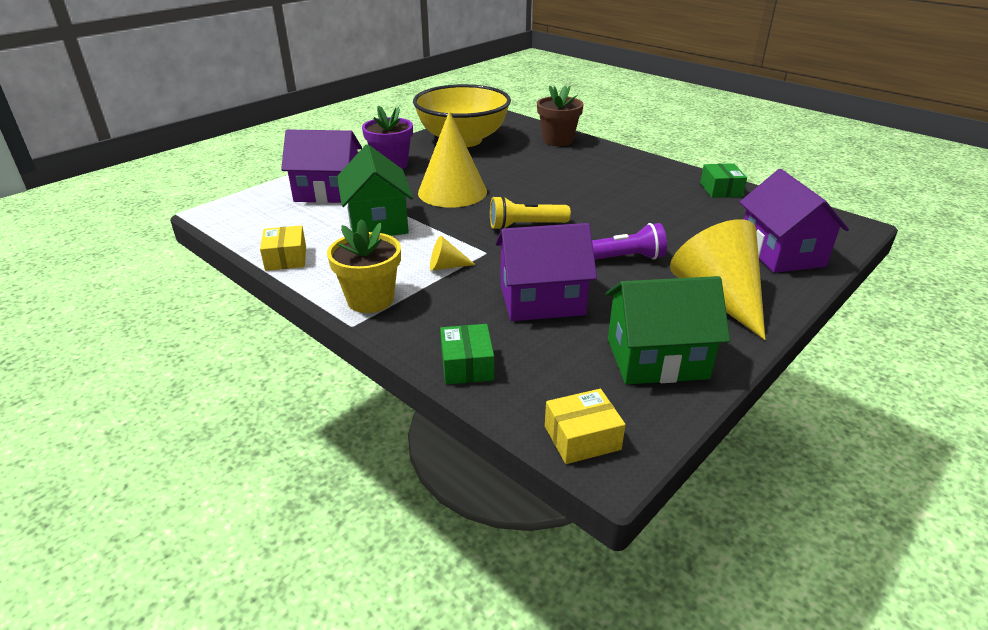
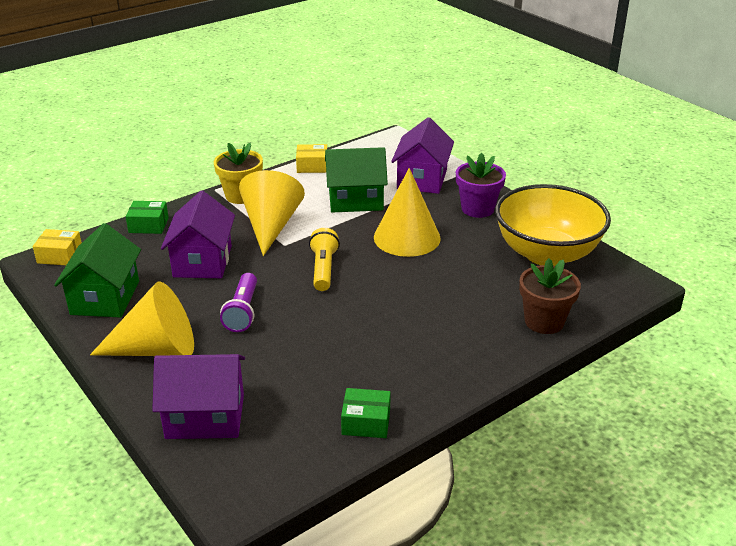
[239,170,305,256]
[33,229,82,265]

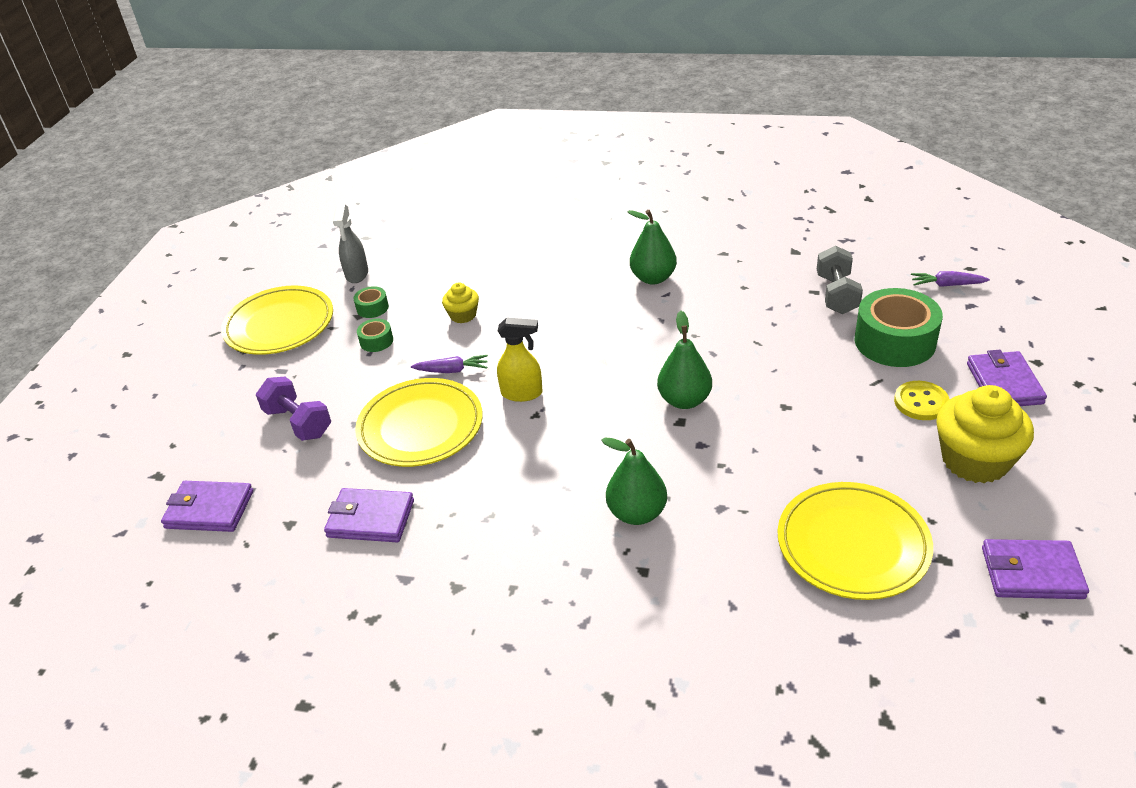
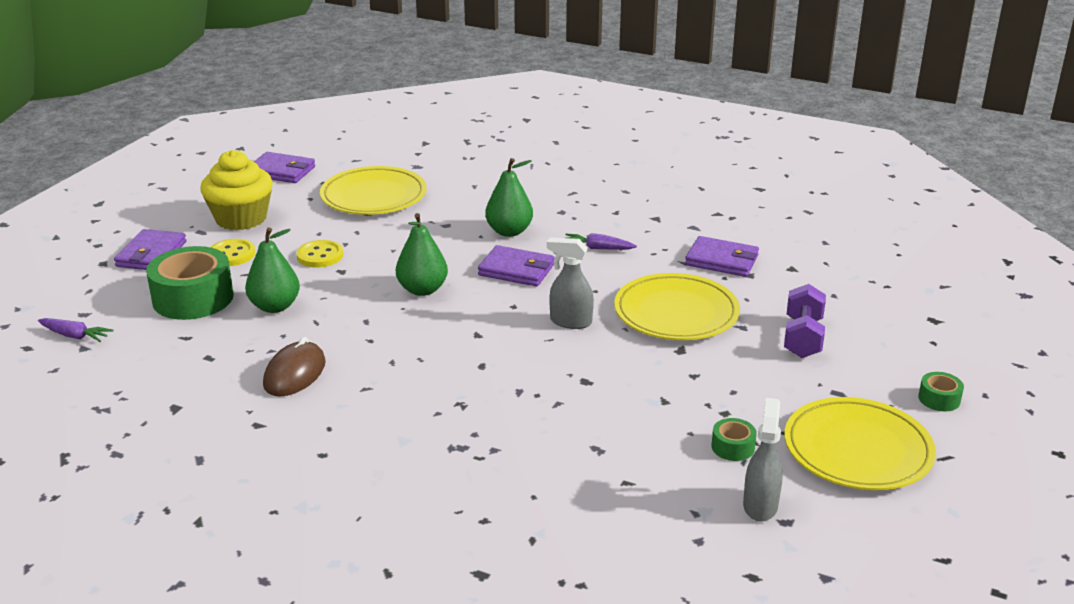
[478,245,554,287]
[784,284,826,358]
[918,372,964,411]
[565,233,637,250]
[442,283,479,323] (first image)
[547,237,594,329]
[245,227,300,313]
[817,246,863,314] (first image)
[263,337,326,397]
[296,240,343,268]

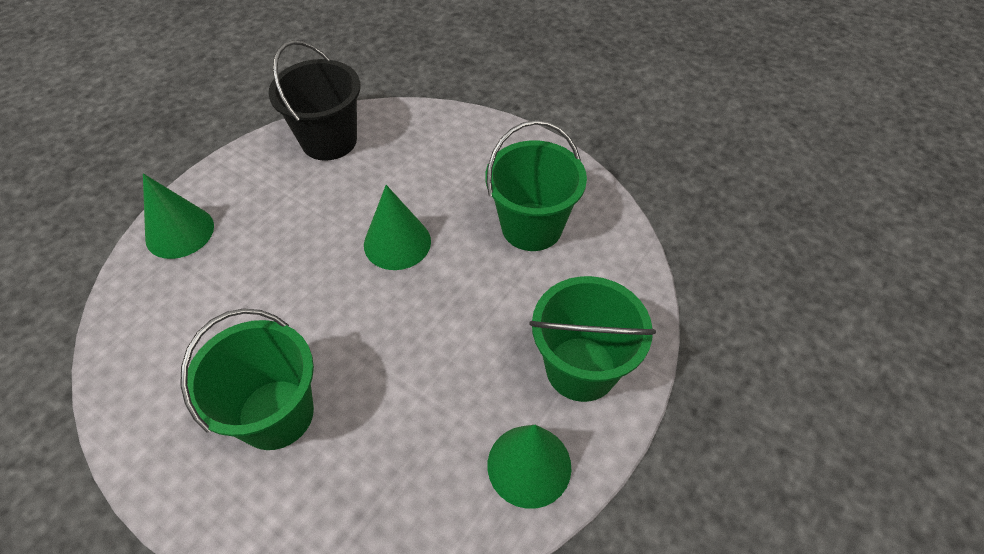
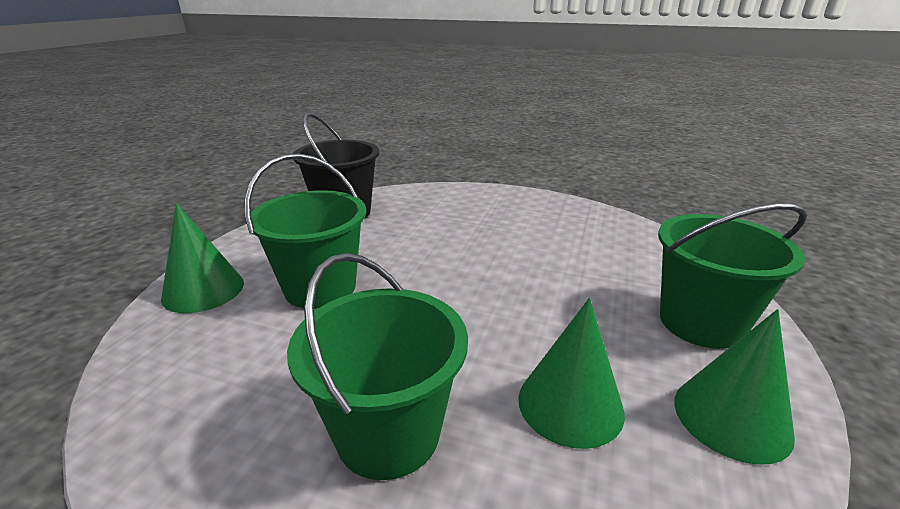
[518,298,625,449]
[245,153,367,309]

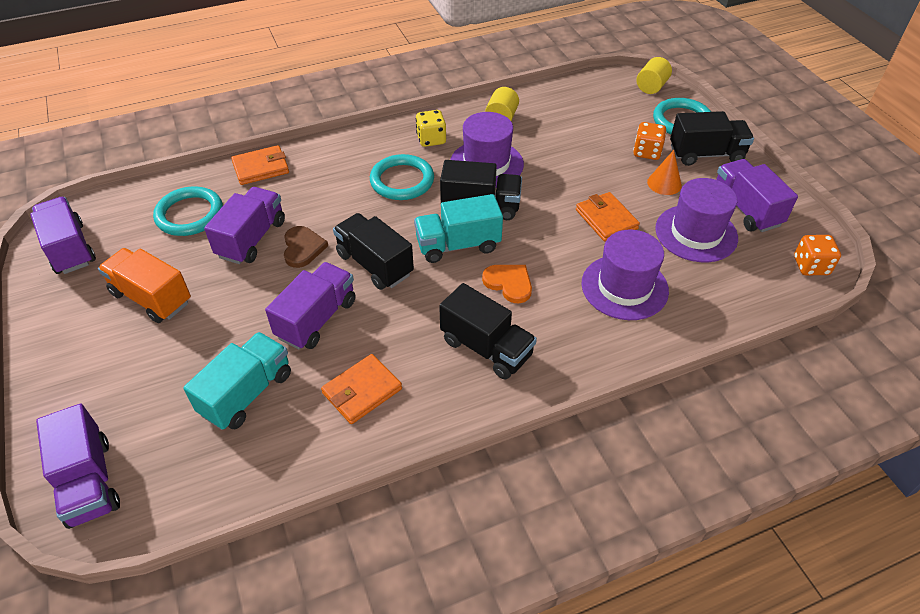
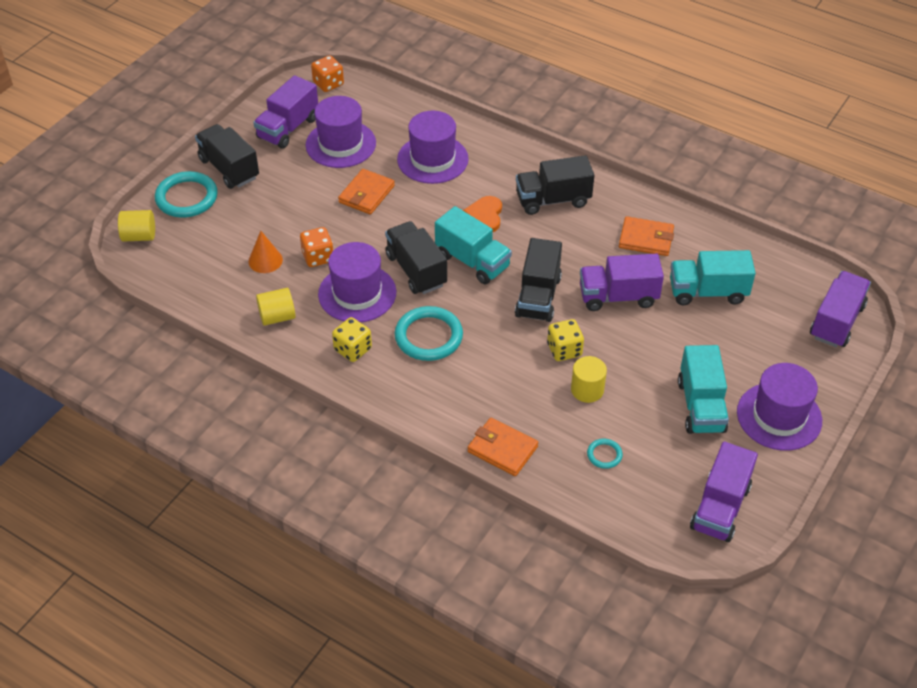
[678,345,729,434]
[587,439,623,469]
[571,356,607,403]
[547,319,584,361]
[516,155,594,215]
[300,227,334,267]
[248,231,283,273]
[737,363,822,451]

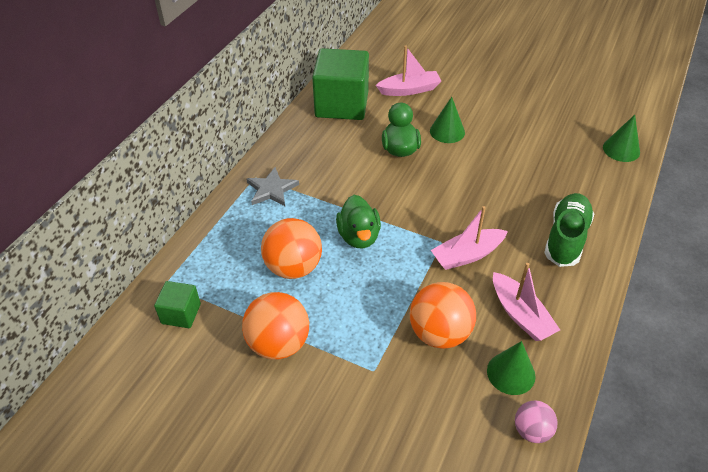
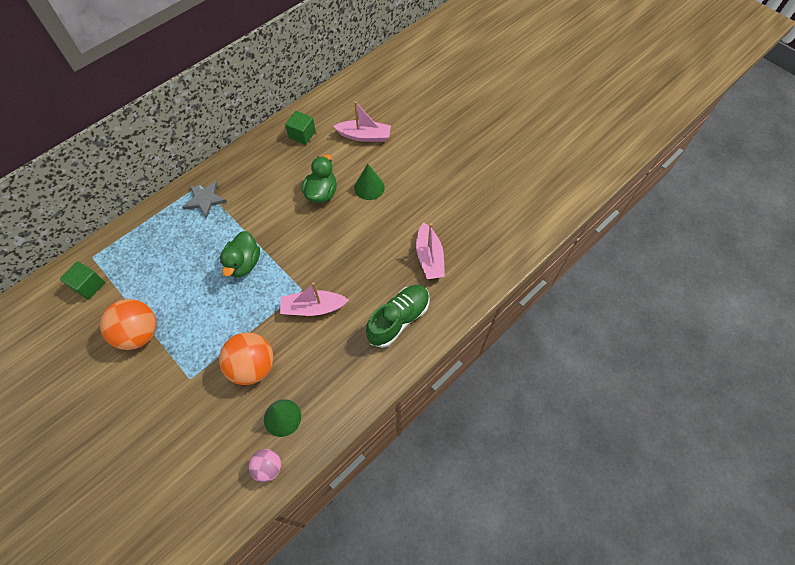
[261,218,322,279] (first image)
[285,111,316,145]
[416,222,445,279]
[603,115,640,162] (first image)

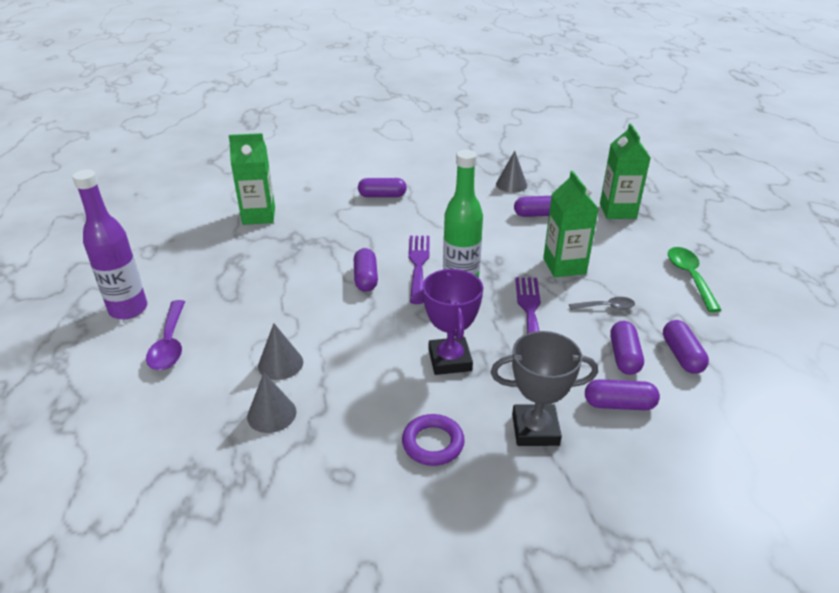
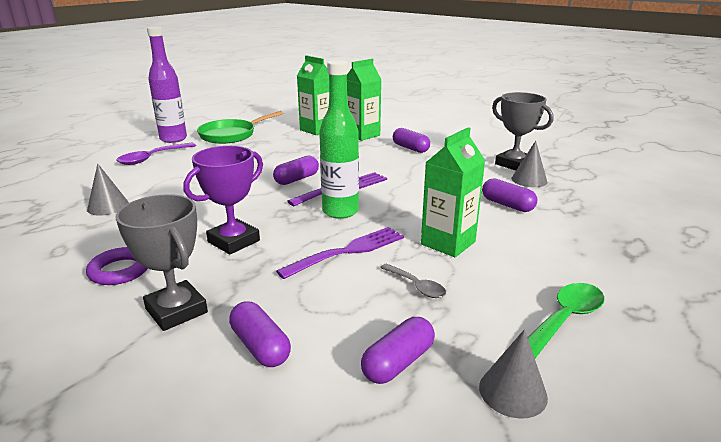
[479,329,548,419]
[347,59,382,141]
[610,321,644,375] (first image)
[197,111,283,144]
[492,92,553,171]

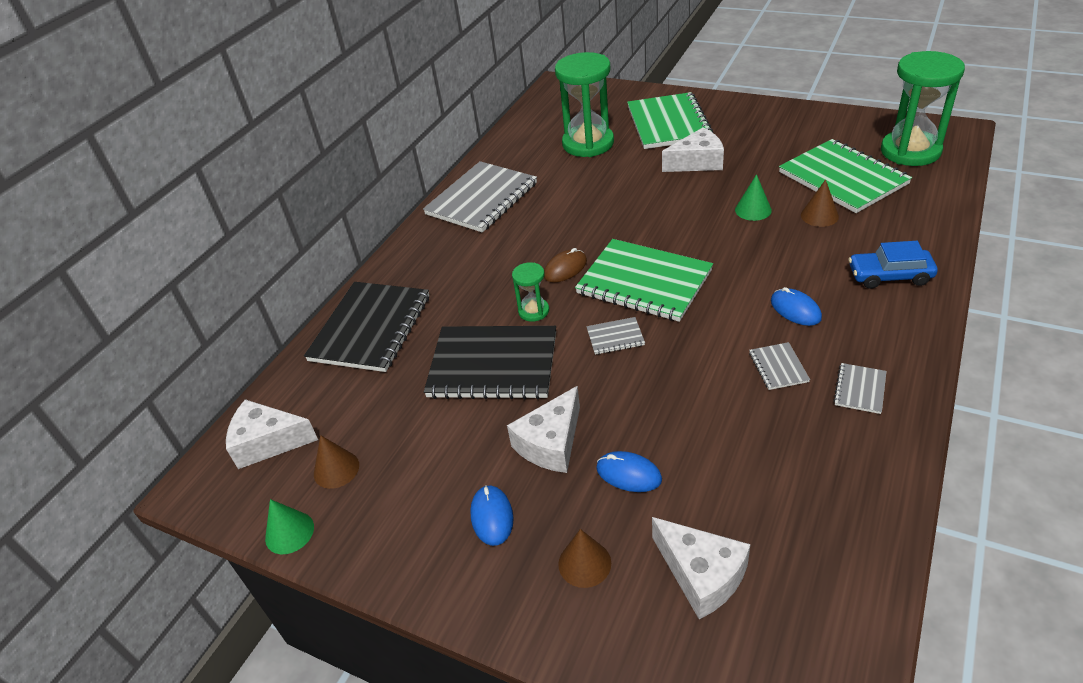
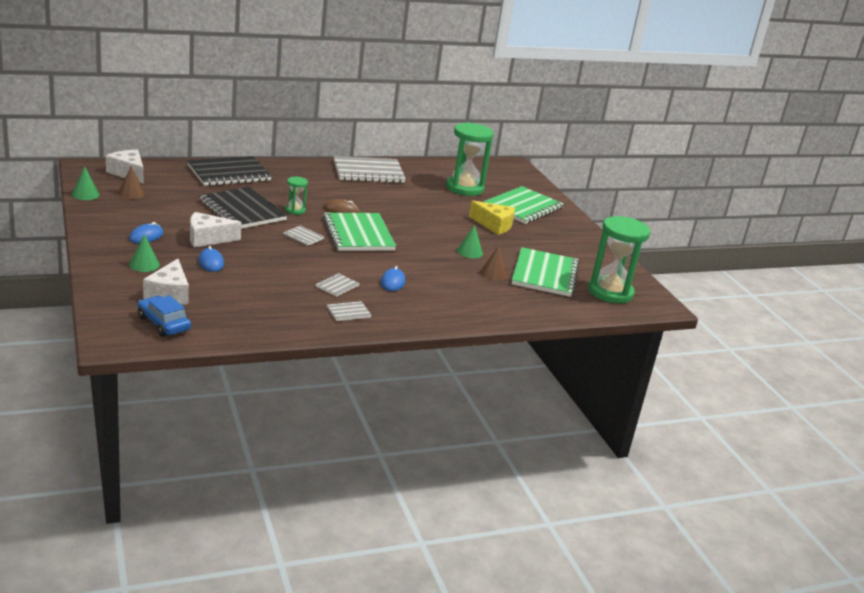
[129,234,160,272]
[469,201,515,235]
[138,295,191,337]

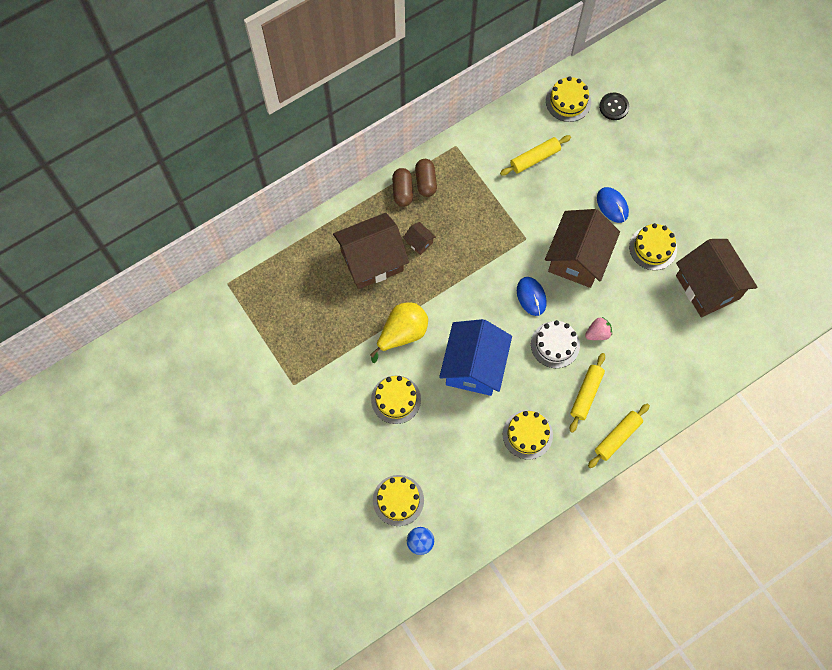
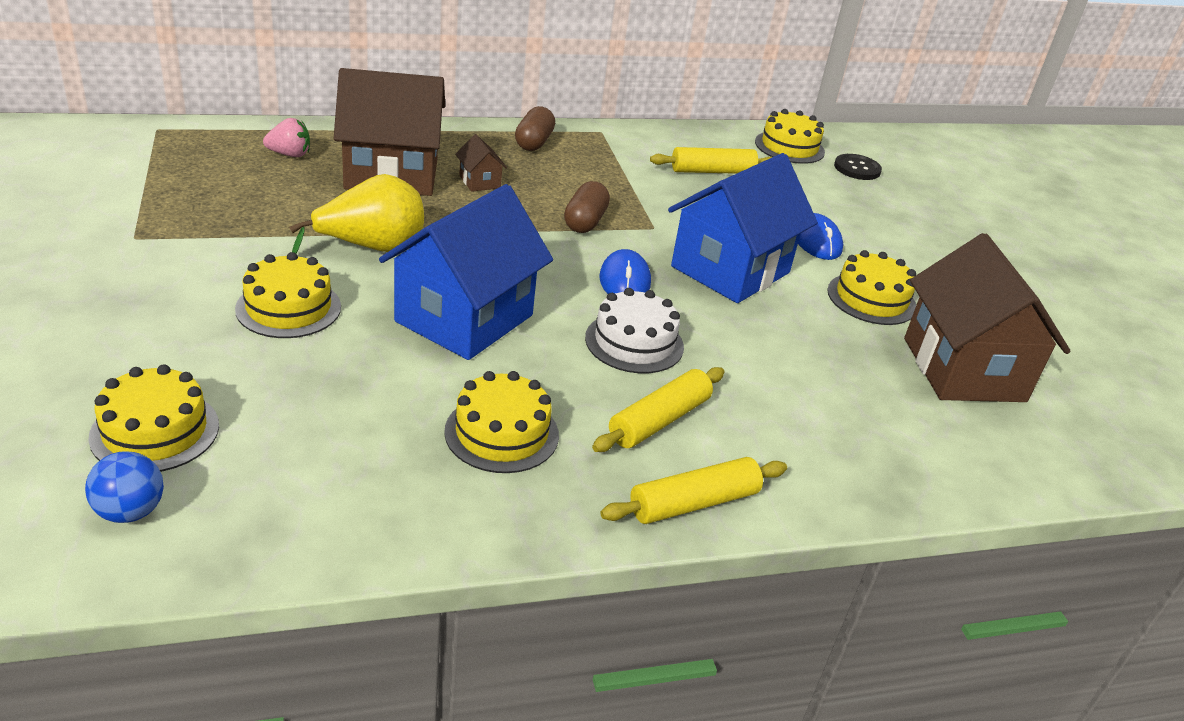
[564,181,610,233]
[668,153,818,303]
[263,118,310,157]

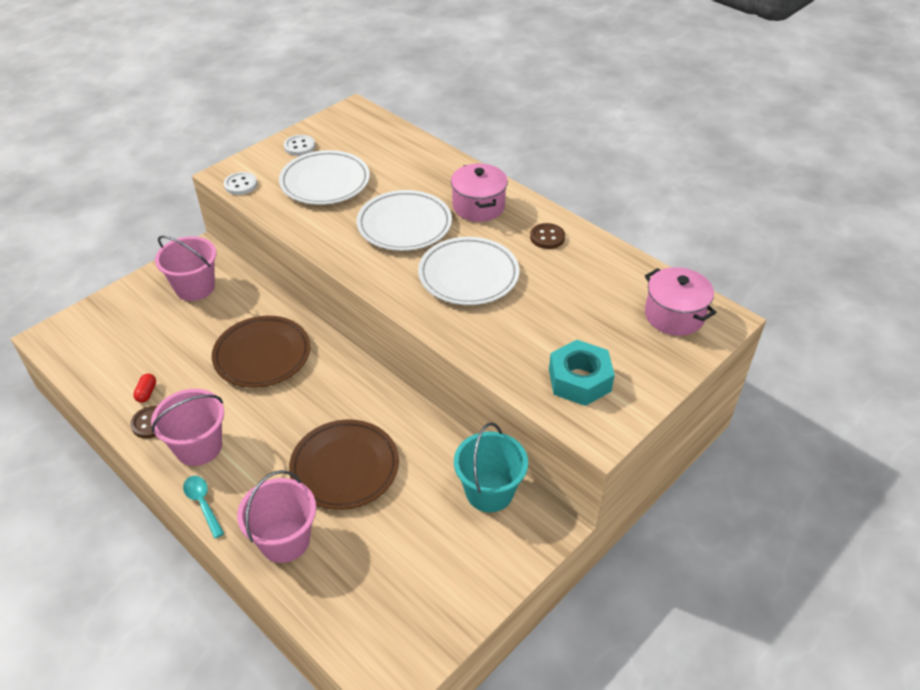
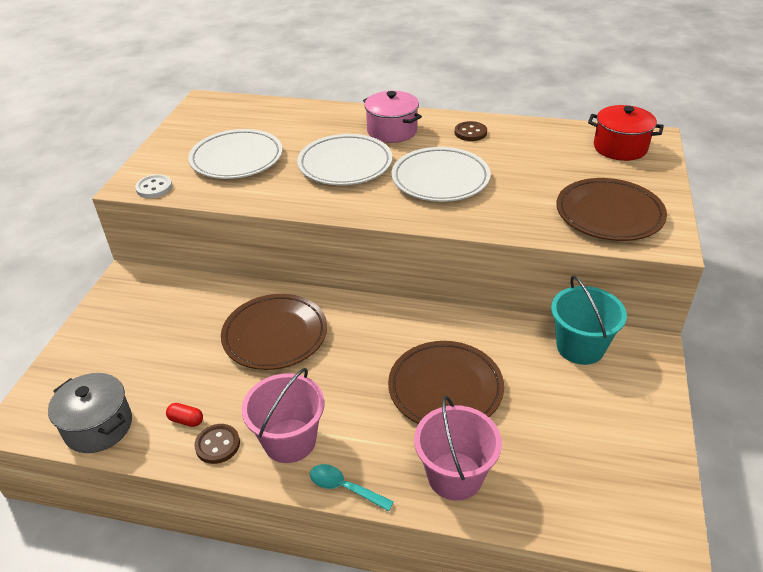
[166,403,203,427]
[155,236,216,301] (first image)
[284,135,315,156] (first image)
[556,178,667,241]
[588,105,664,161]
[48,373,132,453]

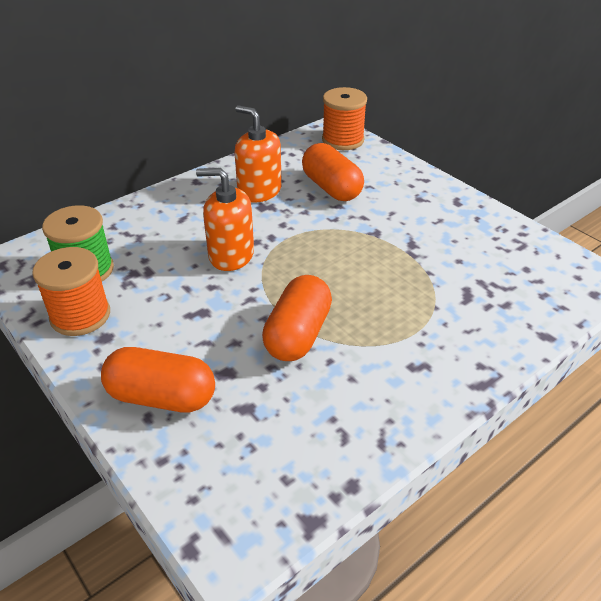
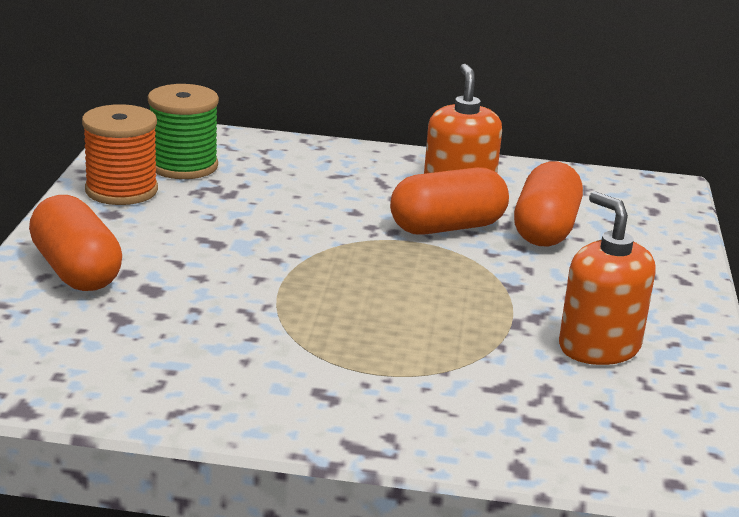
[559,191,655,365]
[390,167,509,235]
[322,87,367,150] (first image)

